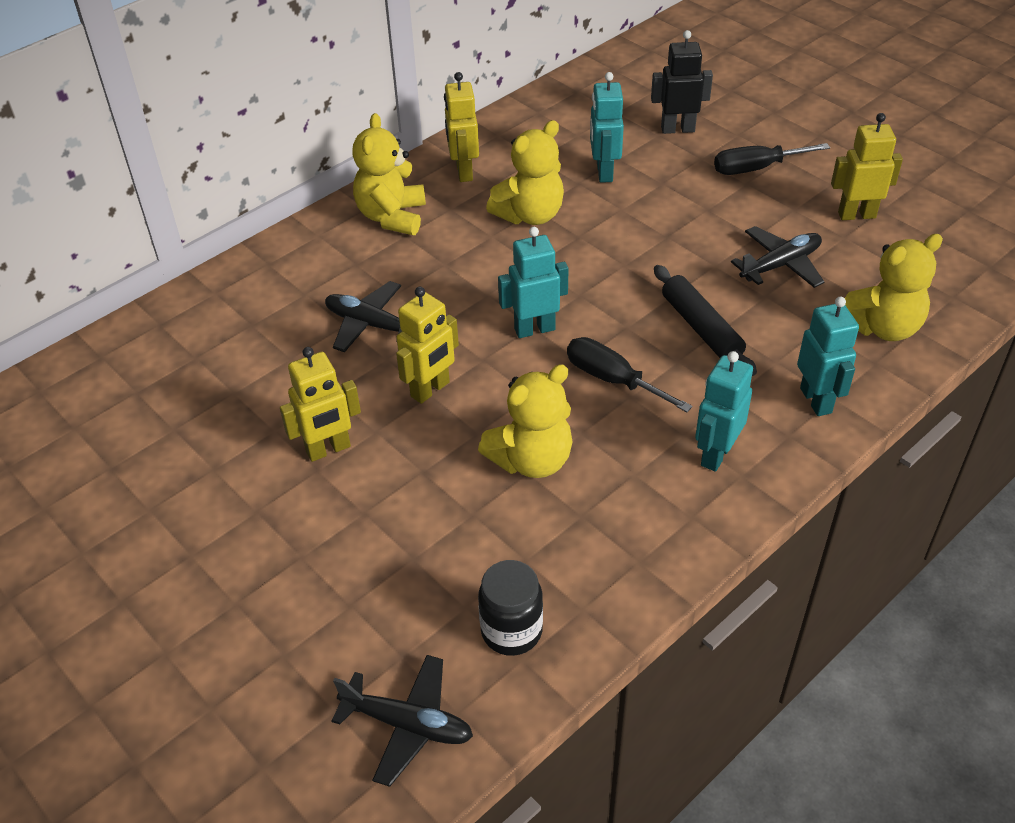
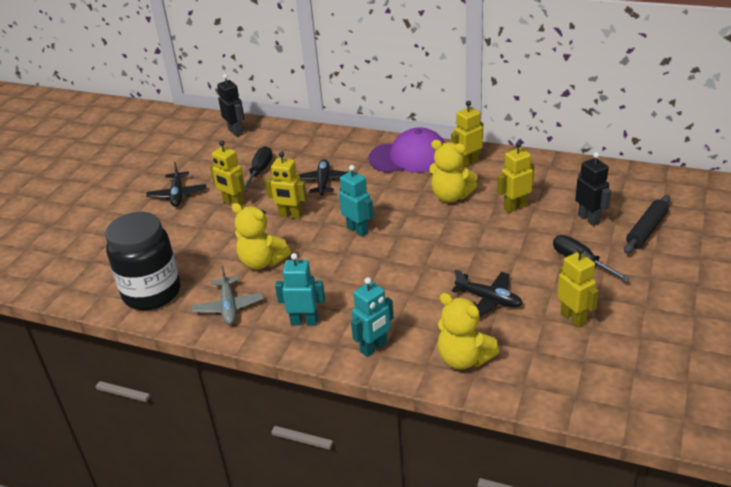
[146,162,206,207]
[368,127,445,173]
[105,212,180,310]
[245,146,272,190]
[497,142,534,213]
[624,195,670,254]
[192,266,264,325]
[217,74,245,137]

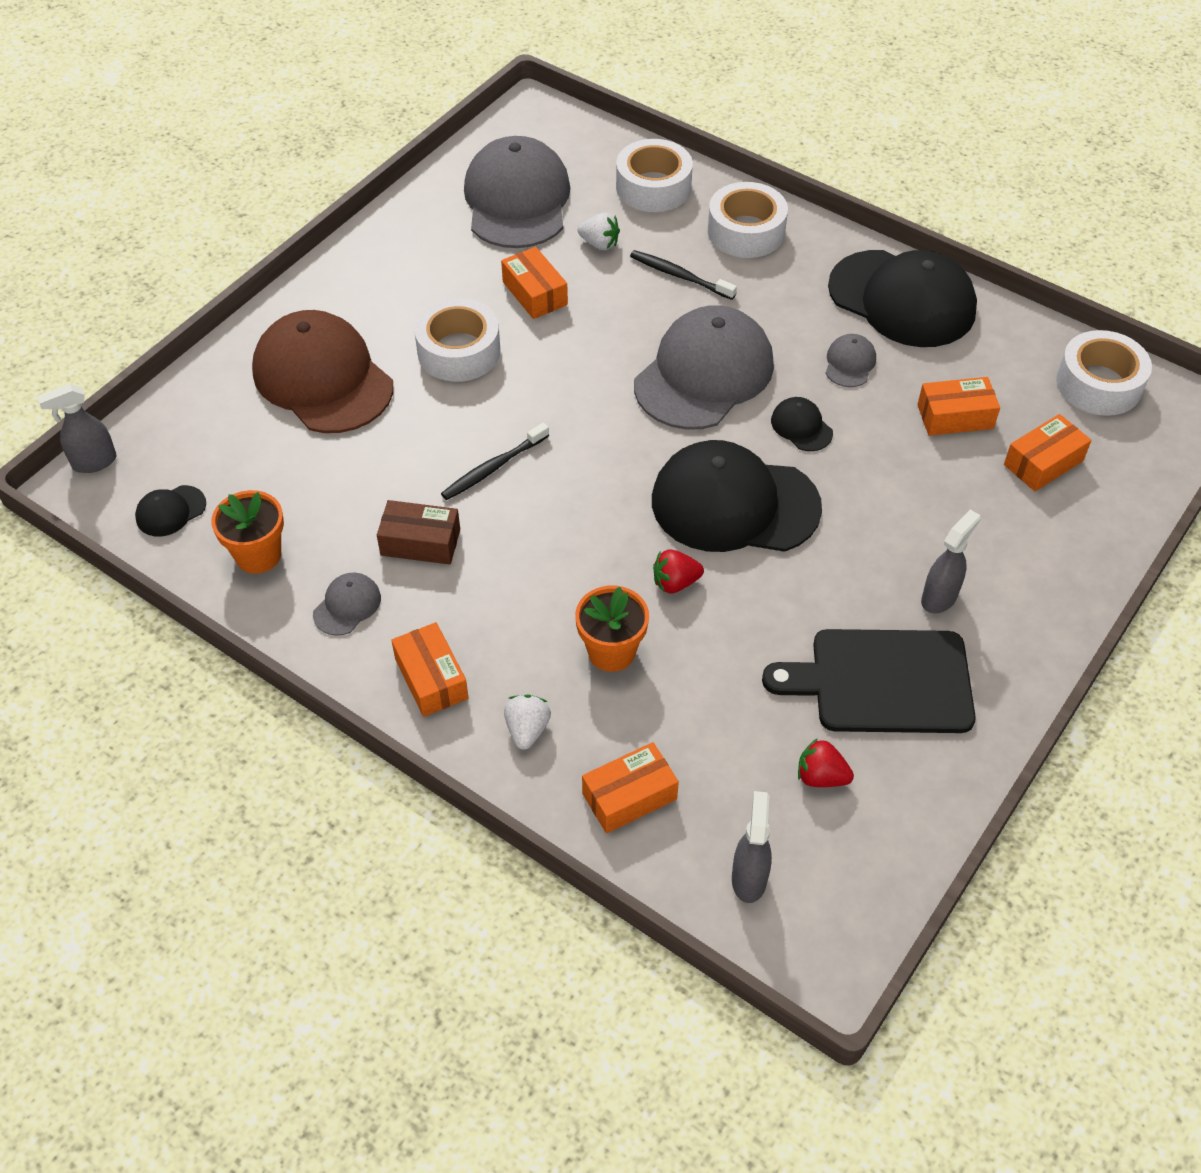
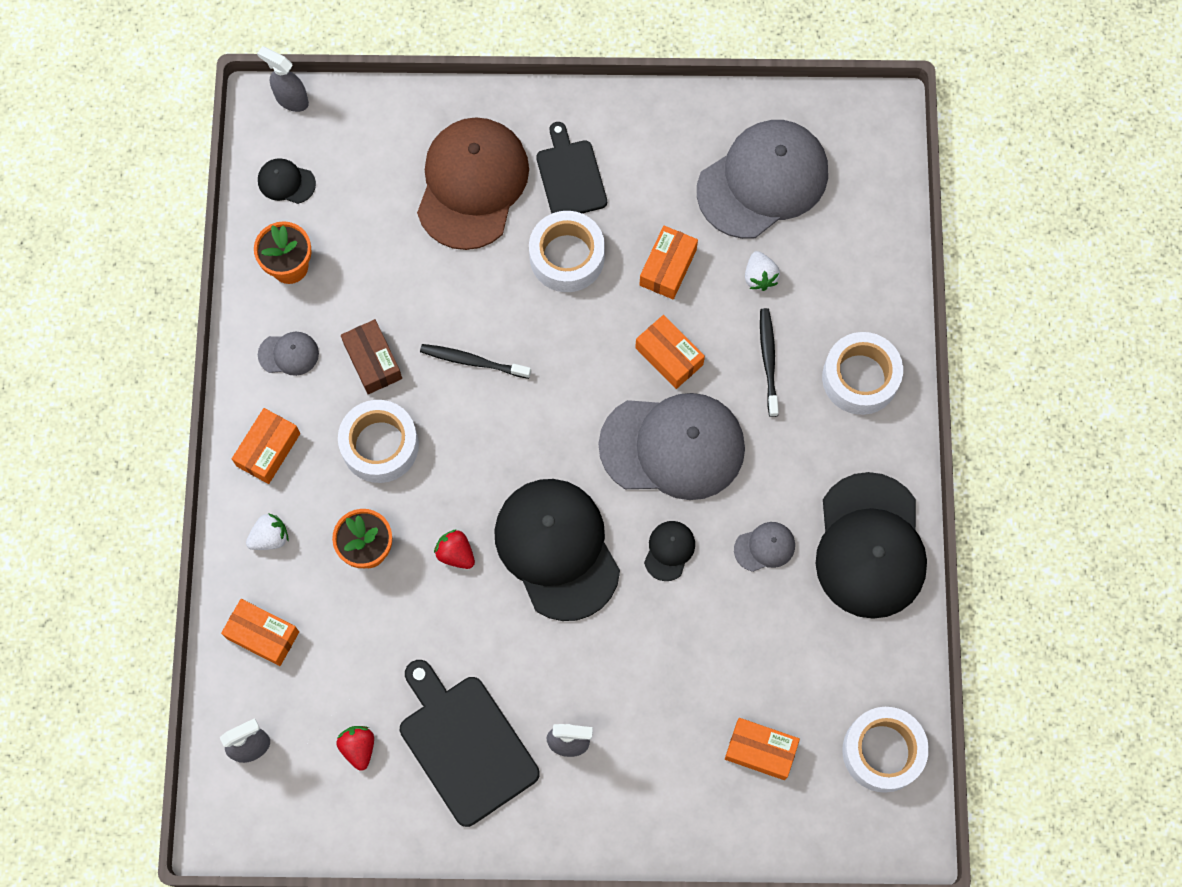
[338,400,419,483]
[635,315,705,389]
[536,122,607,214]

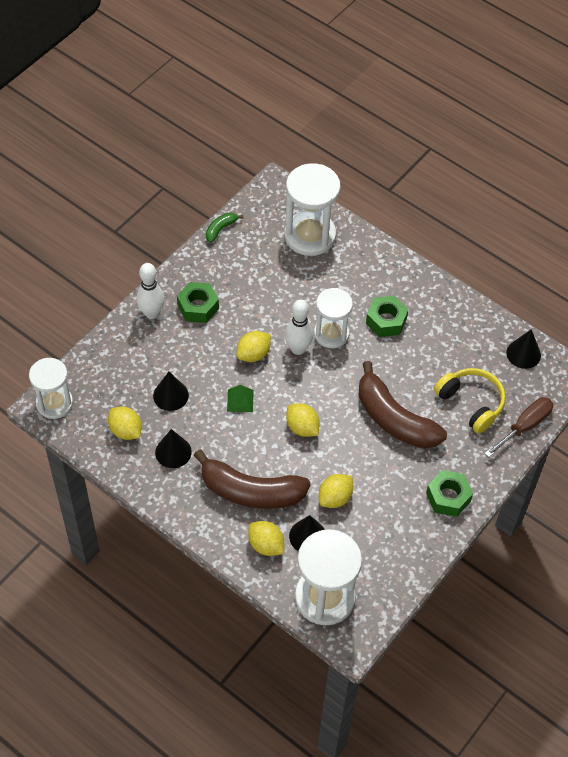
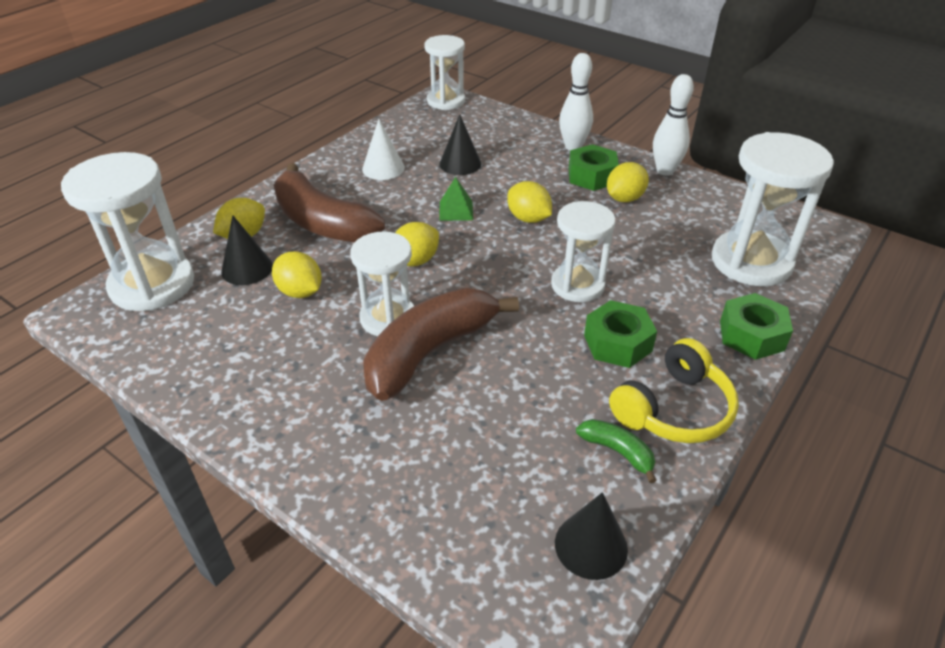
[607,162,649,202]
[362,119,405,180]
[274,163,385,242]
[576,419,657,483]
[653,74,694,176]
[720,293,793,360]
[609,338,739,443]
[485,397,553,457] (first image)
[350,231,414,336]

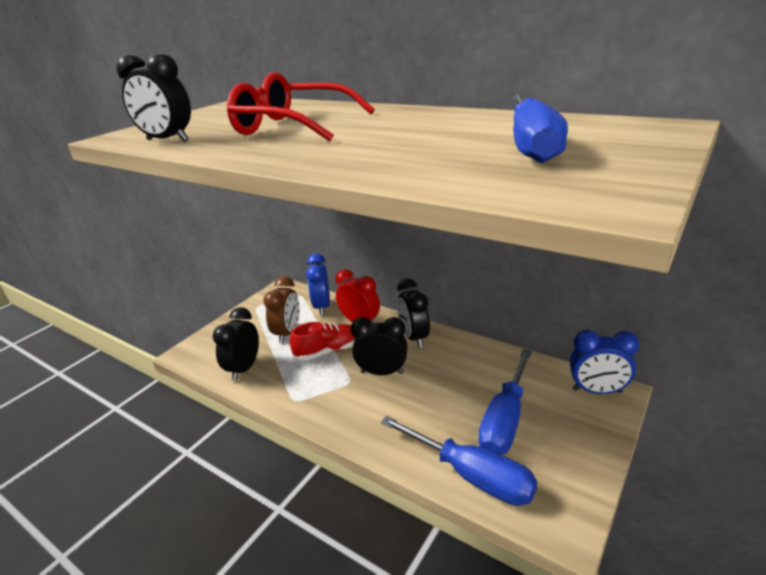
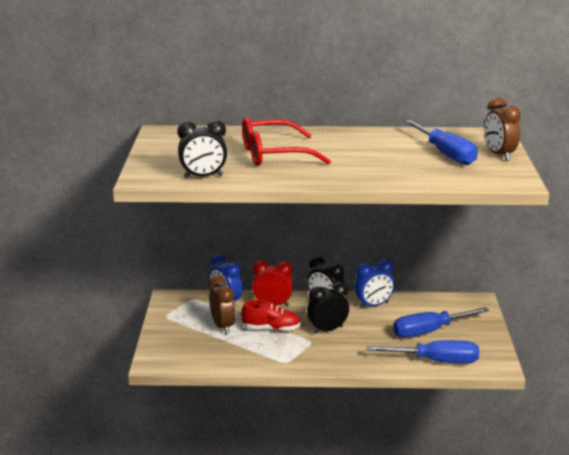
[213,307,259,381] (first image)
[241,300,301,331]
[393,307,490,338]
[354,259,395,309]
[484,97,521,161]

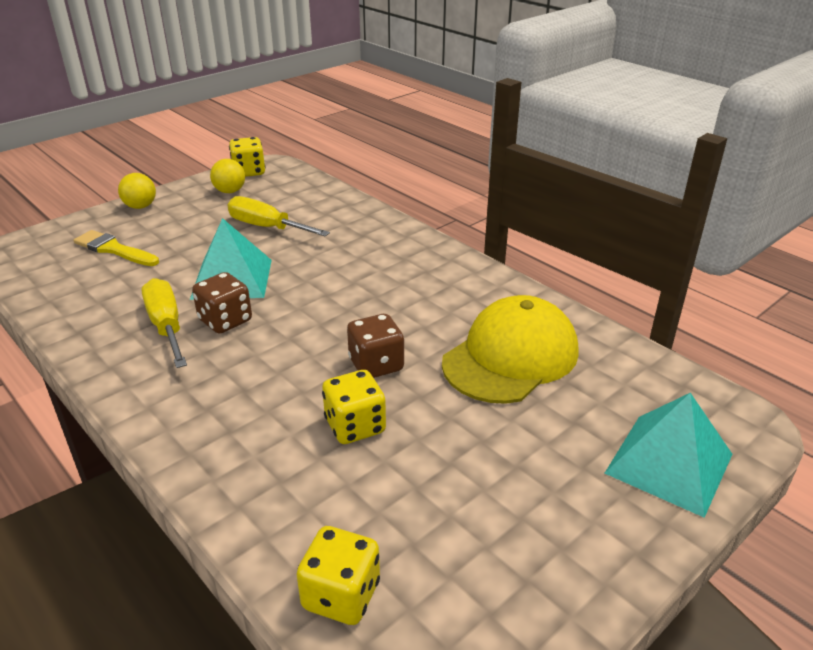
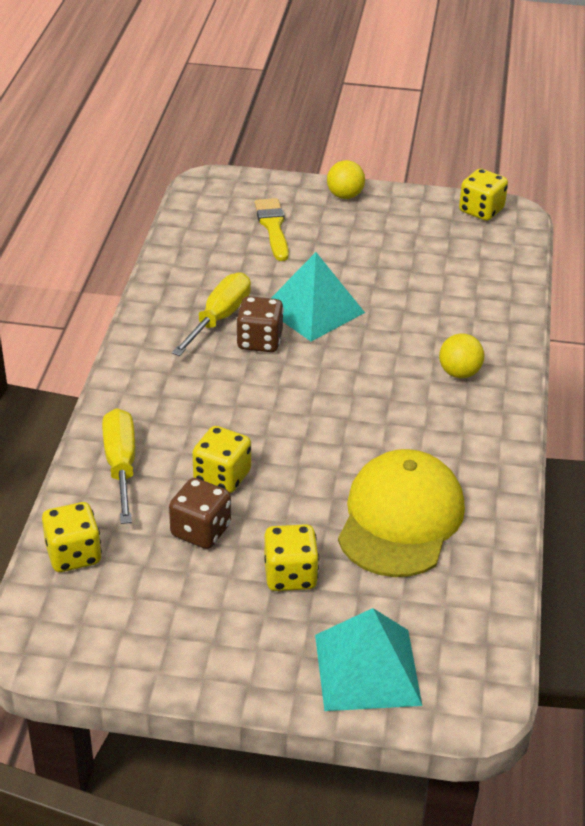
[439,333,484,378]
[102,408,135,524]
[169,478,231,549]
[338,449,465,577]
[264,524,319,591]

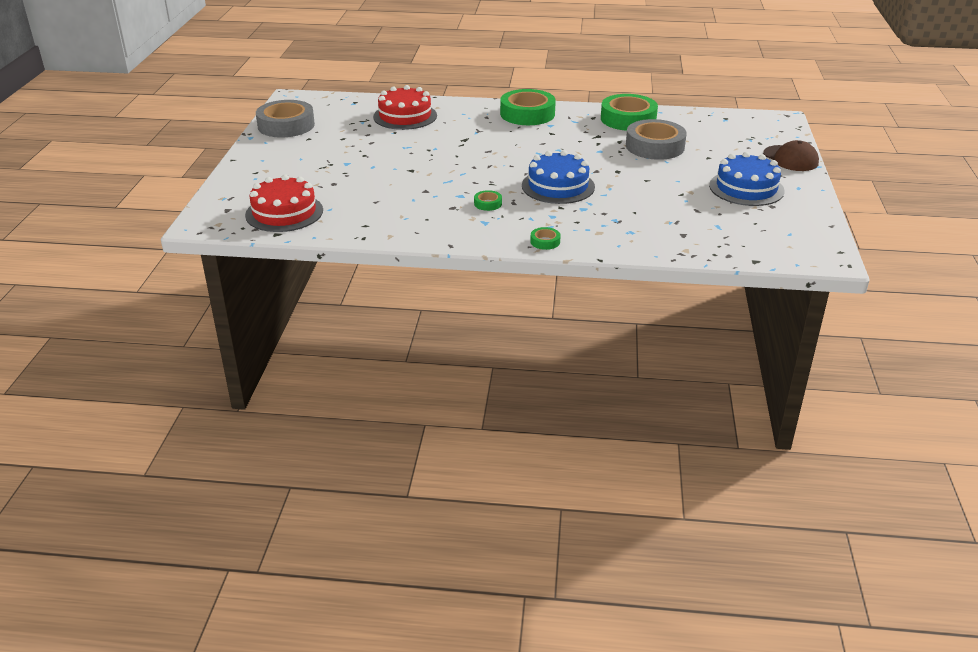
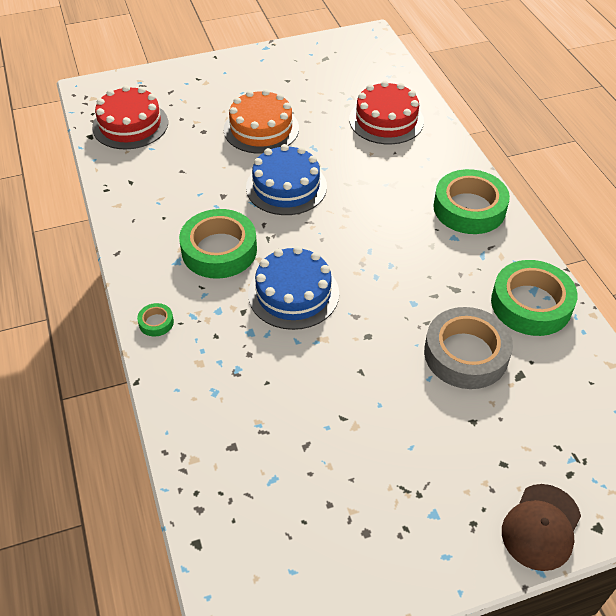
[256,100,315,137] (first image)
[179,209,257,279]
[246,144,327,215]
[224,89,299,154]

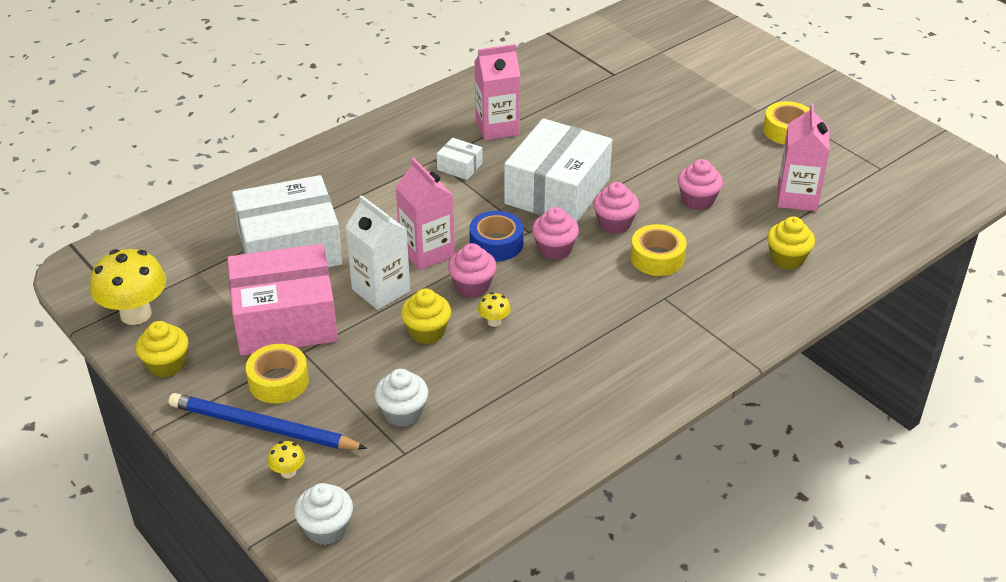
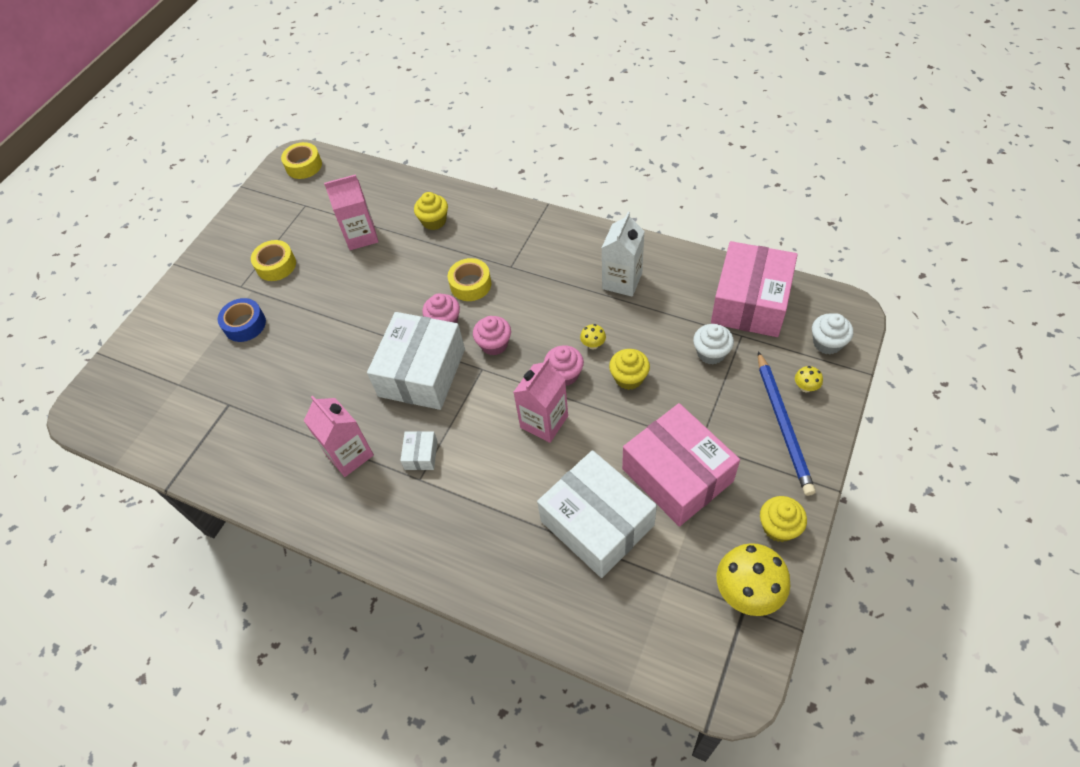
[281,142,322,179]
[602,212,645,297]
[218,298,266,342]
[367,312,465,410]
[678,159,723,210] (first image)
[711,241,798,337]

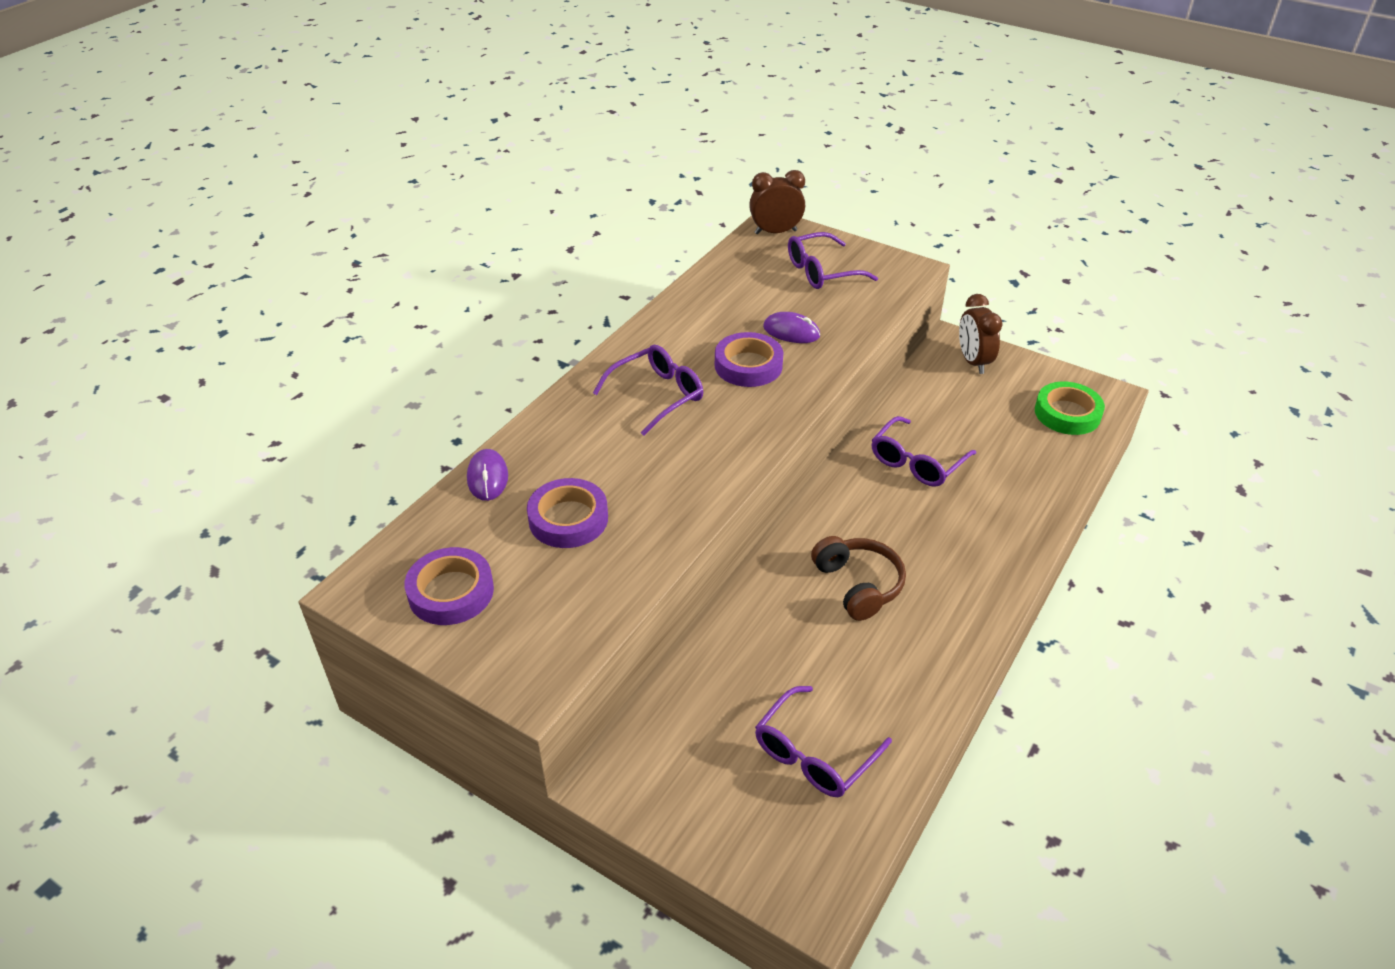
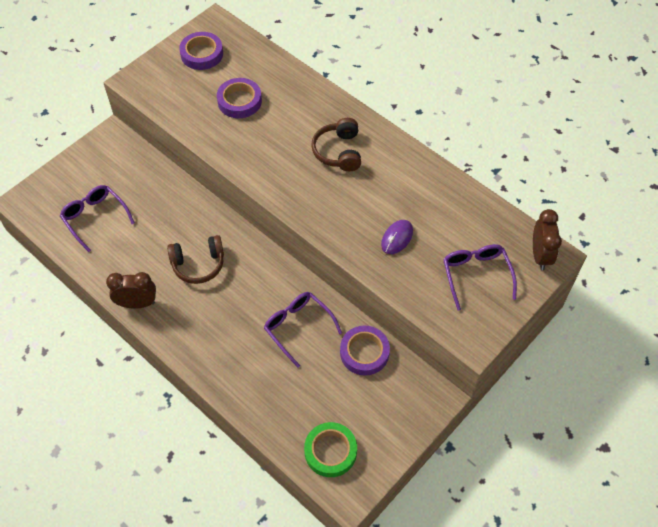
[467,449,508,501] (first image)
[311,118,361,171]
[340,326,390,376]
[106,272,156,309]

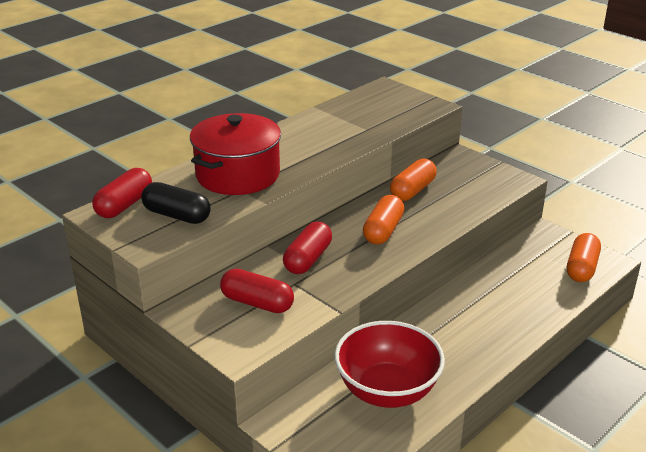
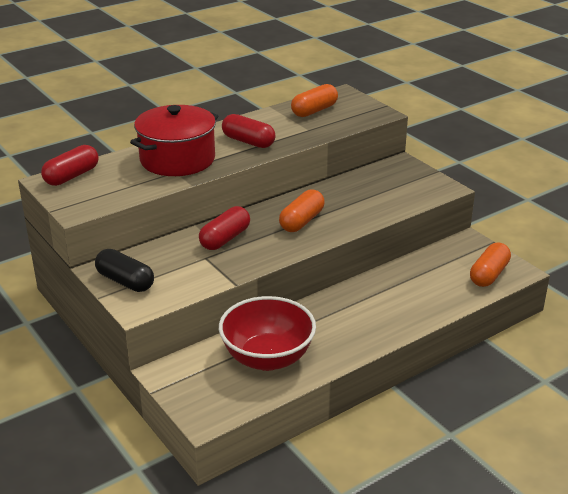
[95,249,154,292]
[222,114,276,148]
[291,84,338,117]

